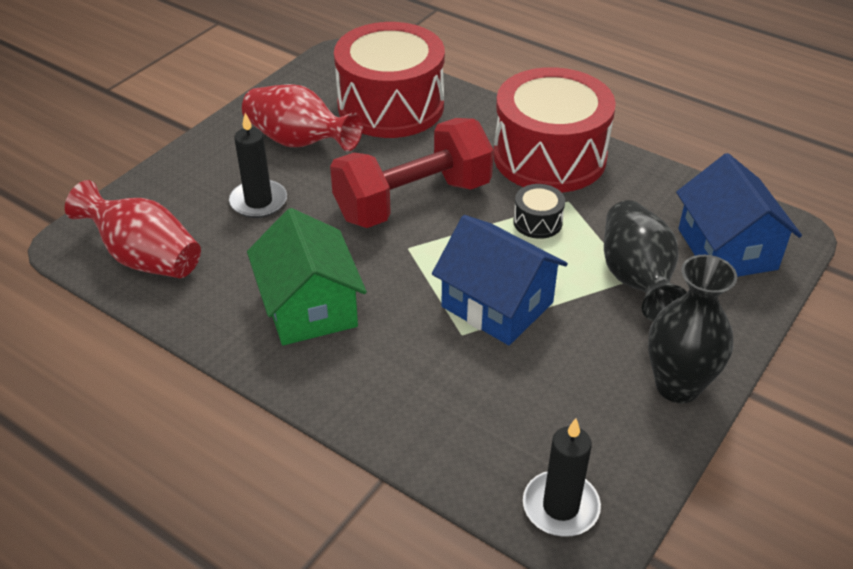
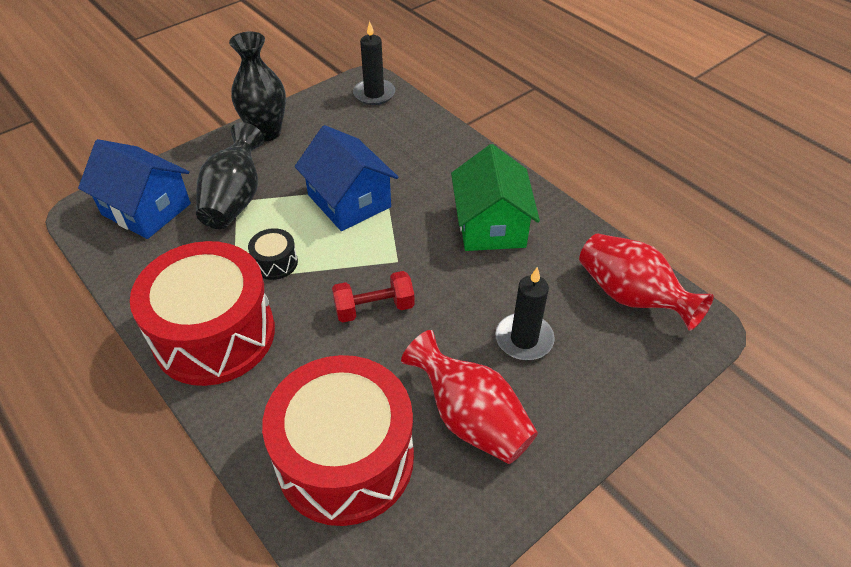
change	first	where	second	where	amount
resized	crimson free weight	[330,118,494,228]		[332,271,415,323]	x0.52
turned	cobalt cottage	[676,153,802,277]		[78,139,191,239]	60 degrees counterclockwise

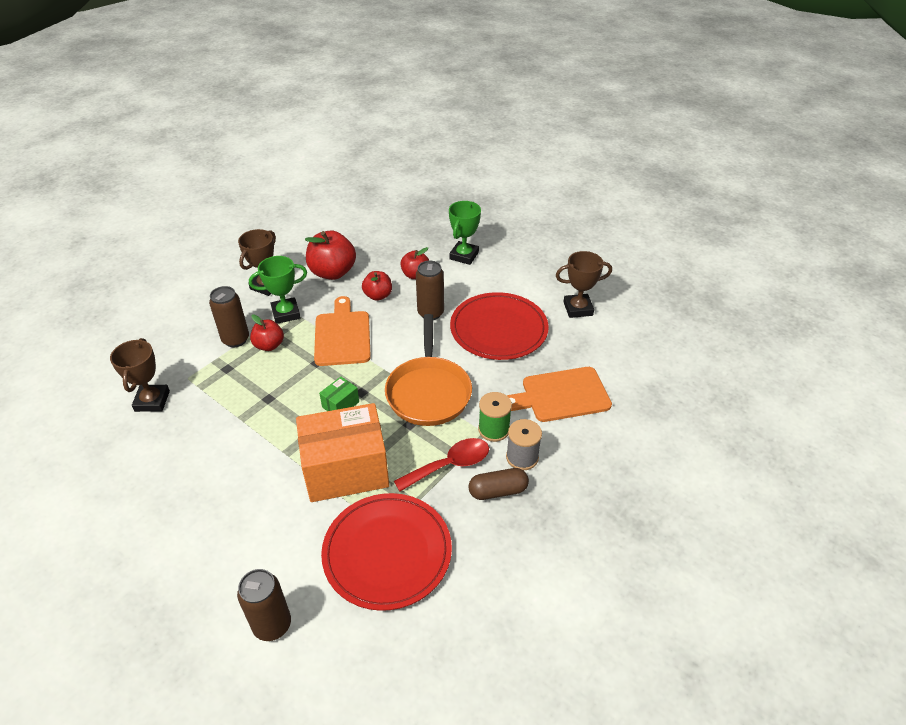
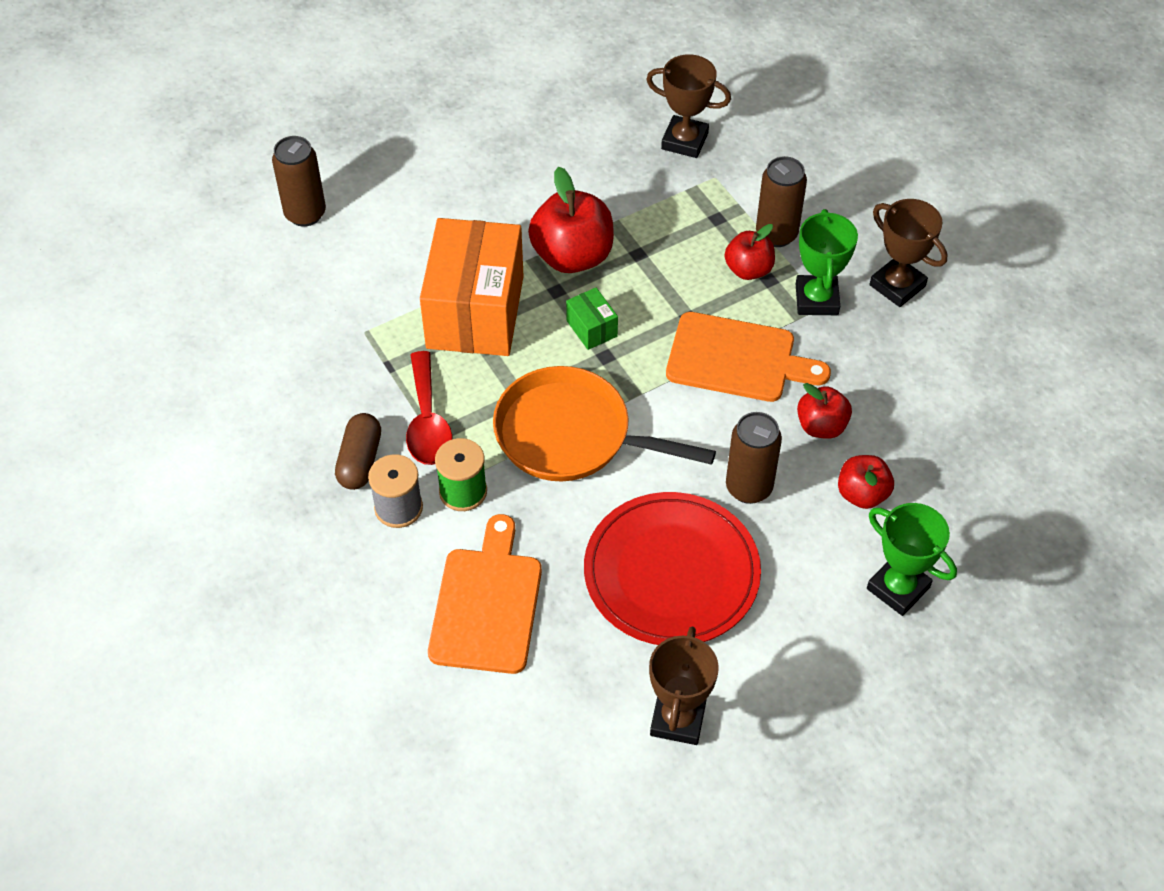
change	first	where	second	where	amount
moved	crimson apple	[305,231,356,280]		[528,167,614,273]	
removed	crimson dinner plate	[321,493,452,611]			

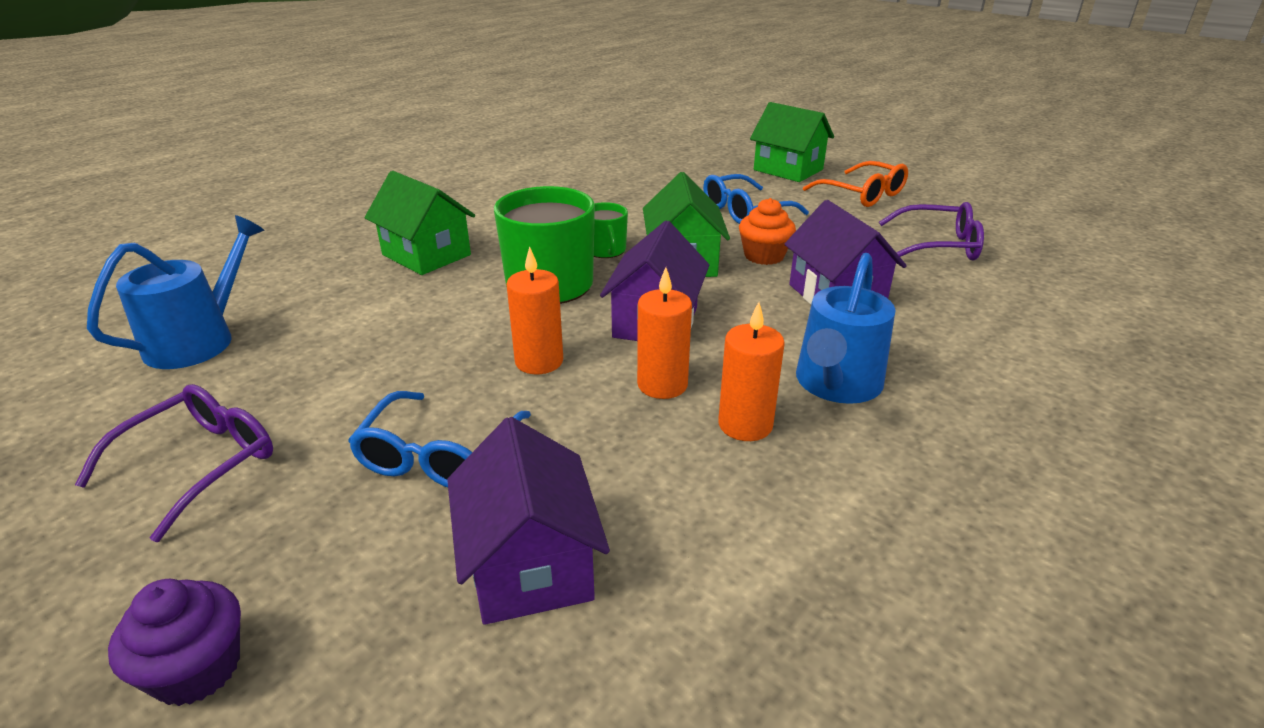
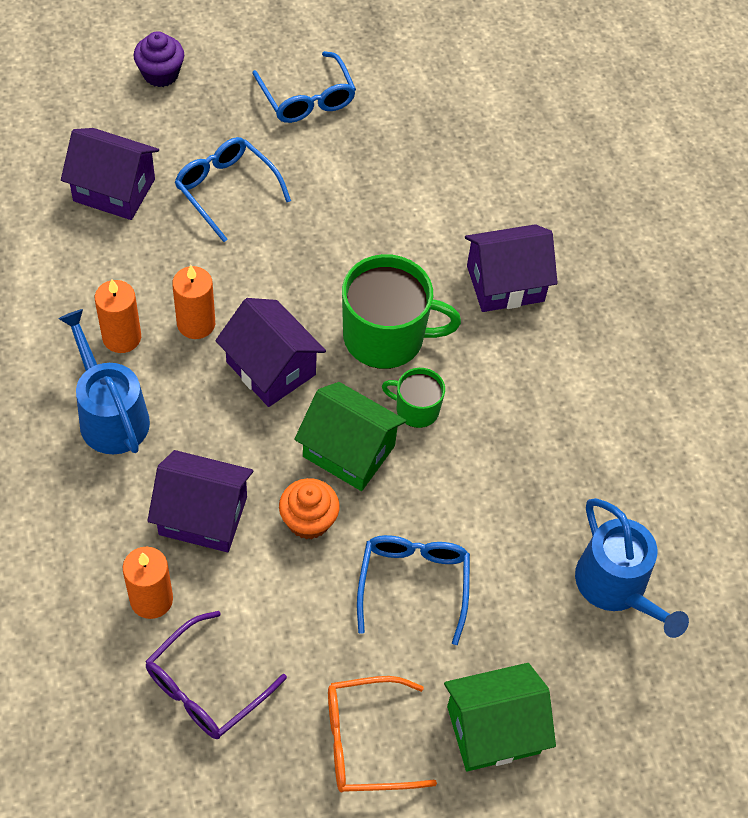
change	first	where	second	where	amount
recoloured	green cottage	[364,171,475,275]	royal purple cottage	[465,224,558,312]	
moved	cobalt watering pot	[87,215,264,369]		[575,498,689,638]	
moved	orange-coloured wax candle	[506,246,563,374]		[123,546,173,619]	
recoloured	royal purple glasses	[75,384,273,542]	cobalt glasses	[252,51,356,123]	

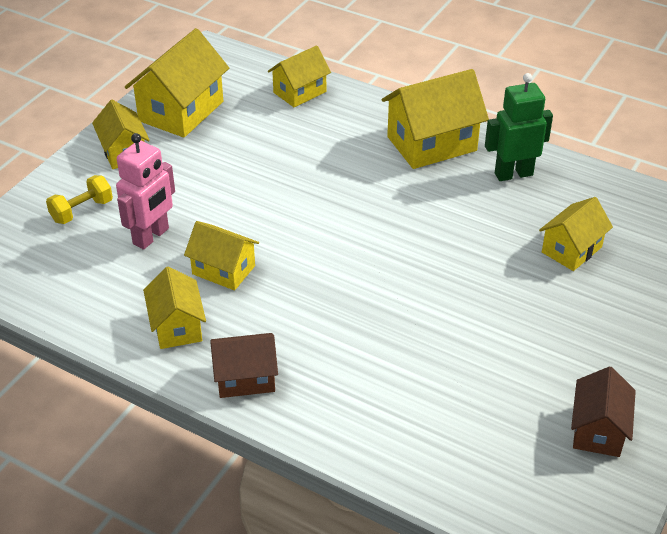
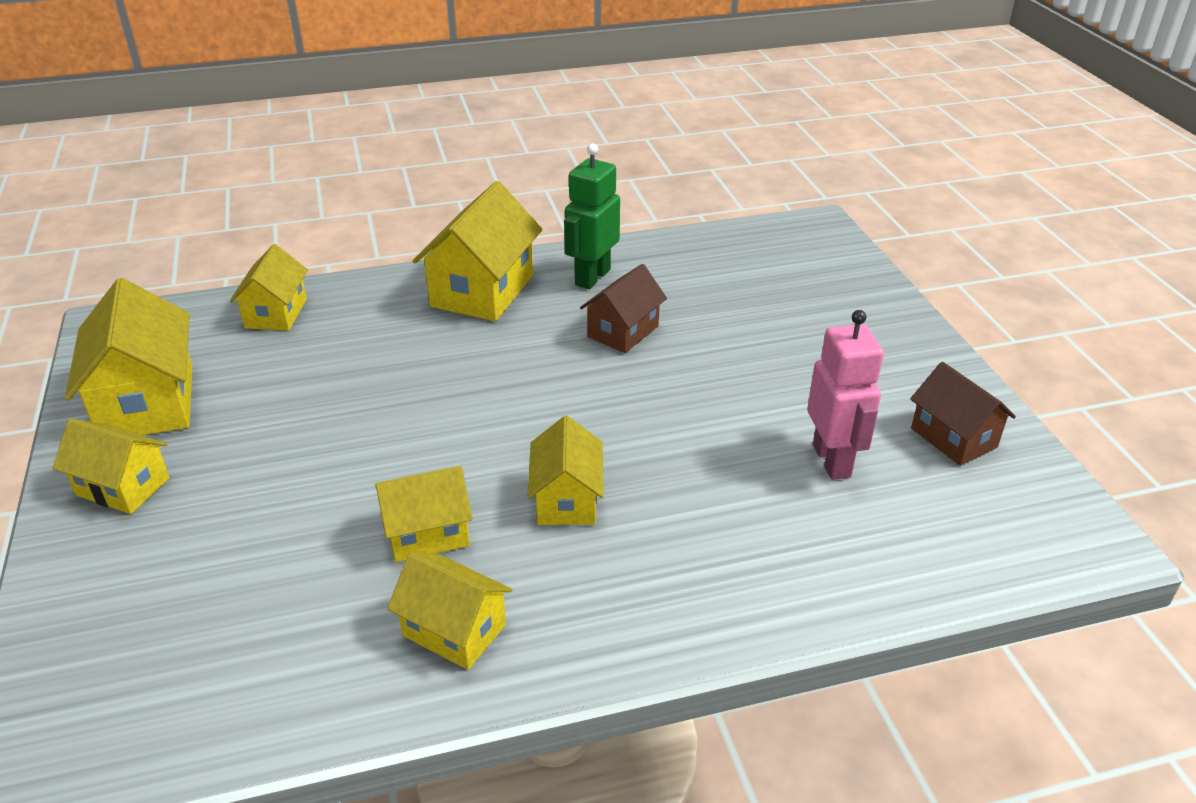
change	first	where	second	where	amount
moved	pink robot figure	[116,133,175,250]		[807,310,884,480]	
removed	golden free weight	[46,175,113,224]			
moved	golden cottage	[539,197,613,271]		[527,416,604,525]	
moved	dark brown cottage	[210,333,278,398]		[580,264,667,353]	

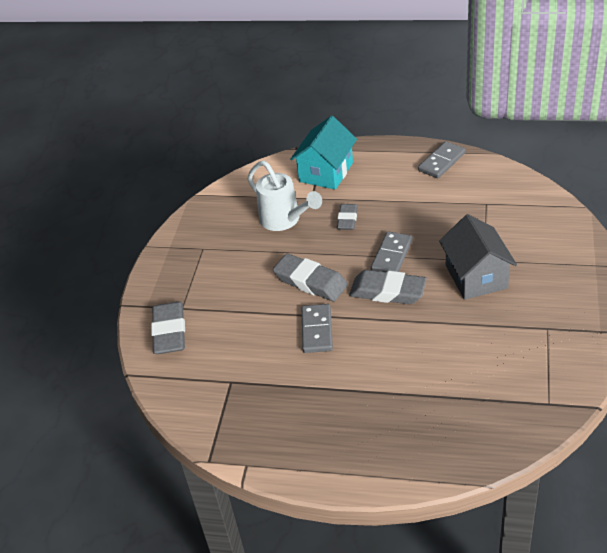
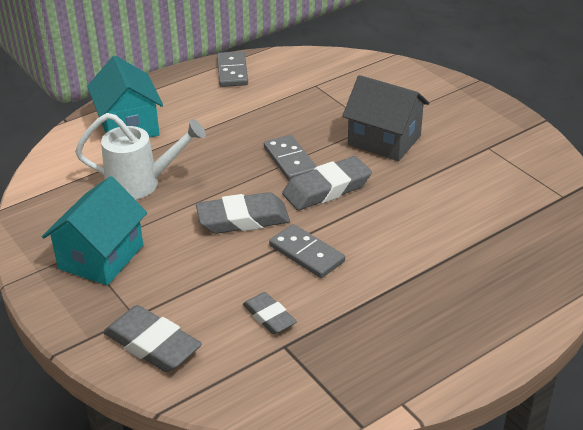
change	first	where	second	where	amount
moved	ash-grey eraser	[337,204,358,230]		[243,292,297,334]	
added			aqua cottage	[42,176,147,285]	

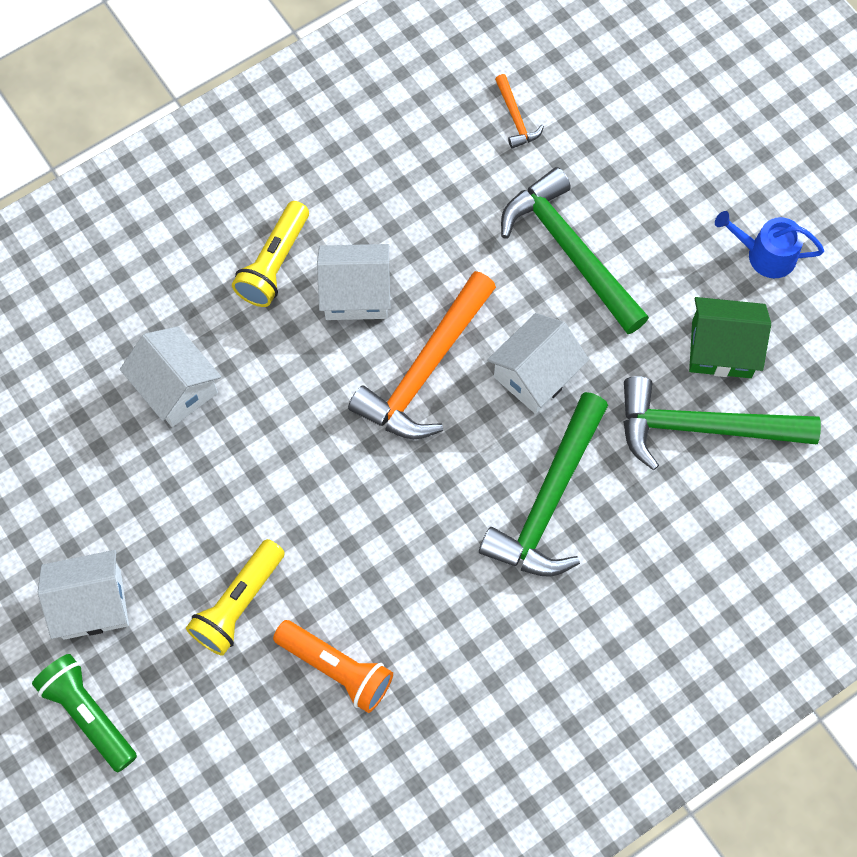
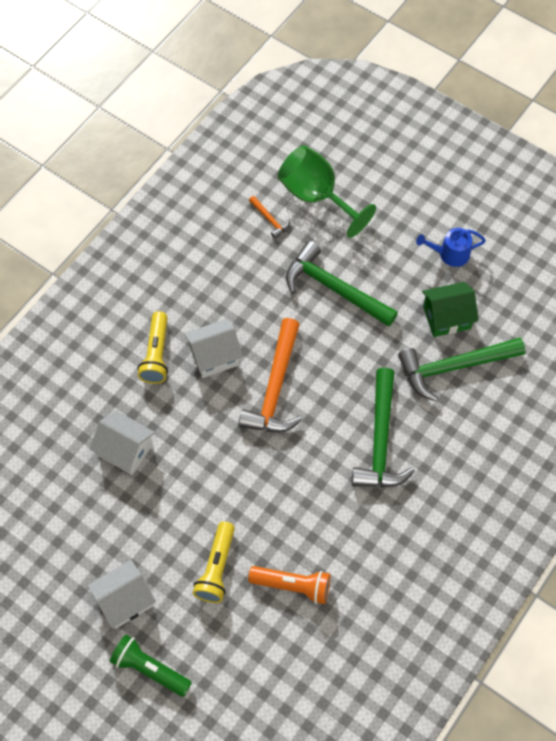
change	first	where	second	where	amount
removed	snow-white cottage	[487,313,589,414]			
added			green goblet	[278,145,376,238]	

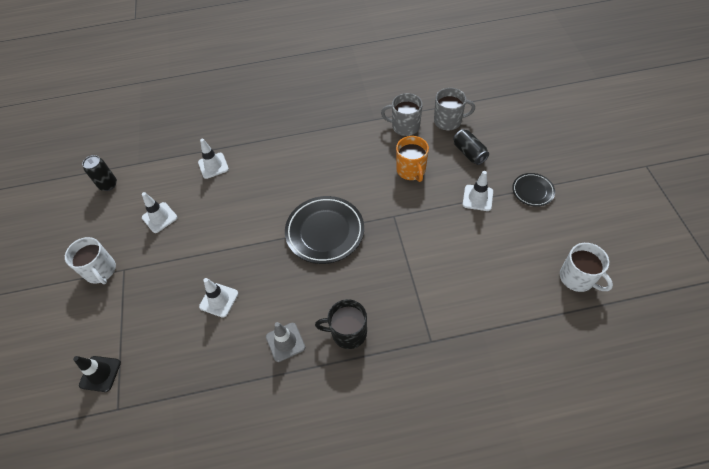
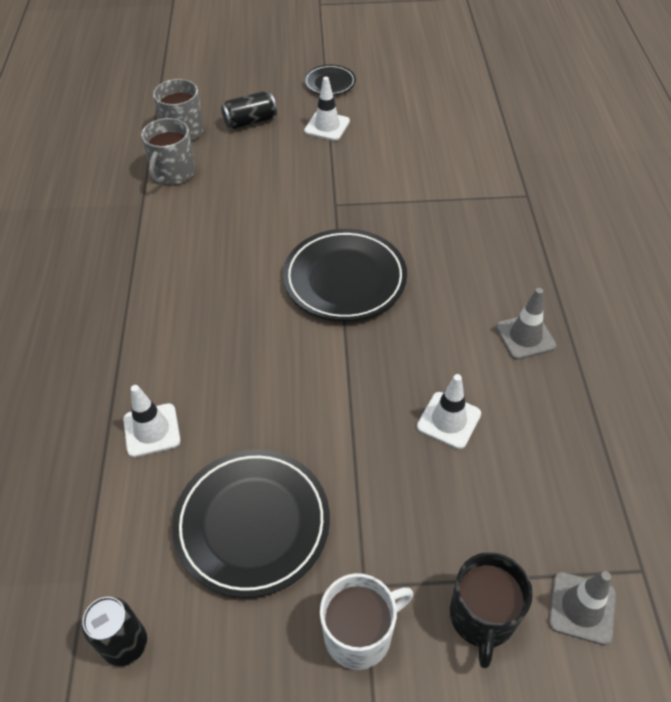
change	first	where	second	where	amount
removed	orange-coloured coffee mug	[396,136,429,182]			
replaced	snow-white traffic cone	[142,192,177,233]	ebony dinner plate	[172,450,330,598]	
removed	snow-white coffee mug	[560,243,613,292]			
moved	ebony coffee mug	[315,299,367,349]		[450,552,533,668]	
recoloured	ebony traffic cone	[73,356,121,392]	ash-grey traffic cone	[548,571,616,645]	

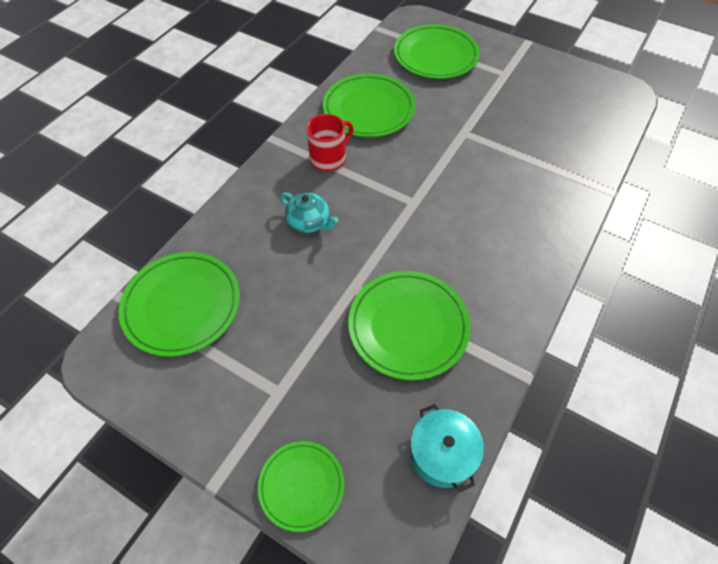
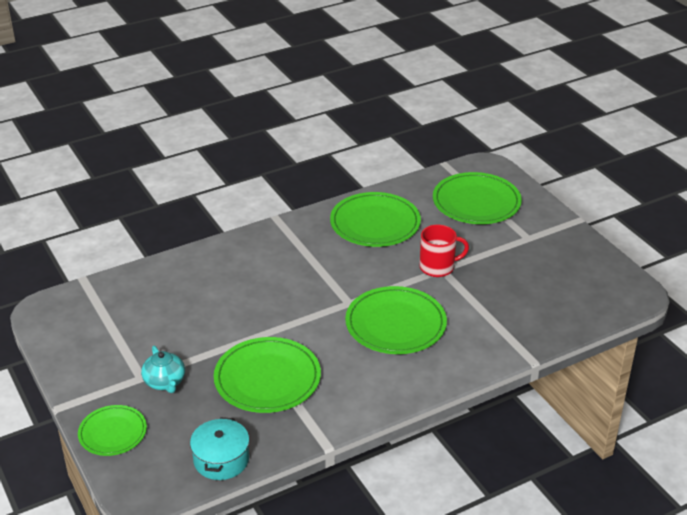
change	first	where	second	where	amount
moved	crimson coffee mug	[306,114,354,171]		[419,225,469,277]	
moved	aqua china teapot	[280,192,338,233]		[141,345,185,393]	
moved	green dinner plate	[119,252,240,357]		[345,286,447,354]	

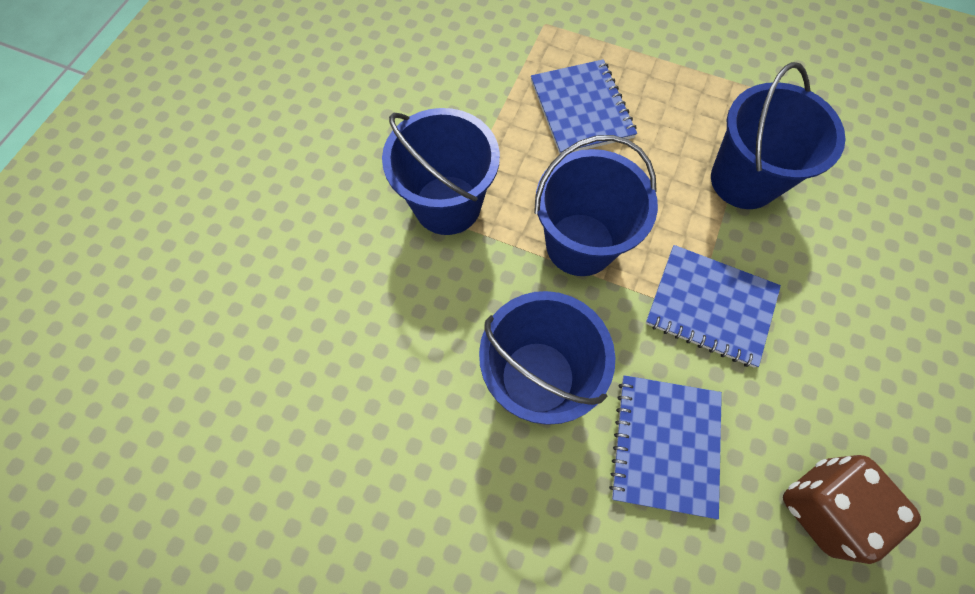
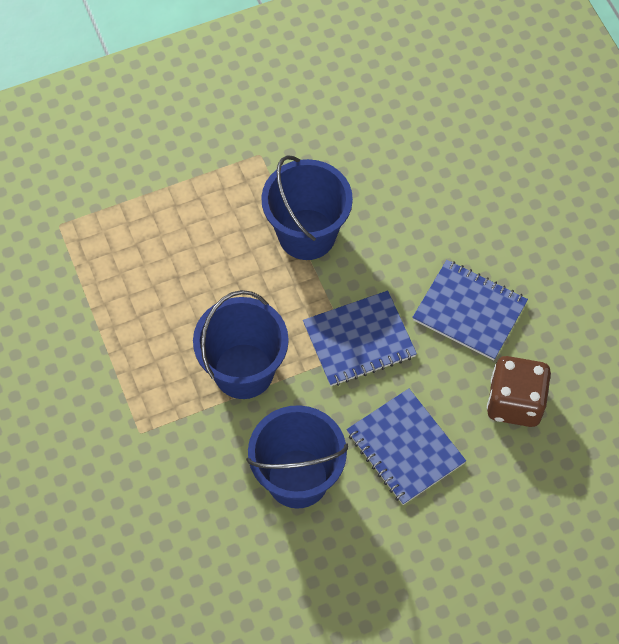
change	first	where	second	where	amount
moved	cobalt notepad	[531,59,637,154]		[412,260,528,360]	
removed	cobalt sand bucket	[382,108,500,235]			

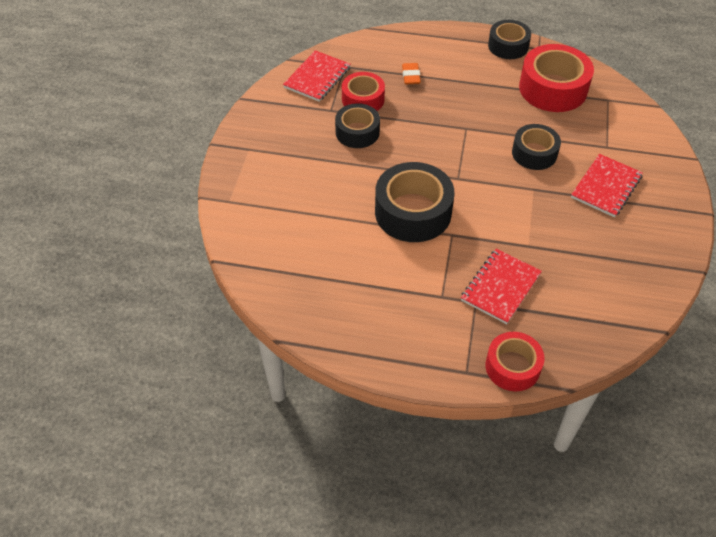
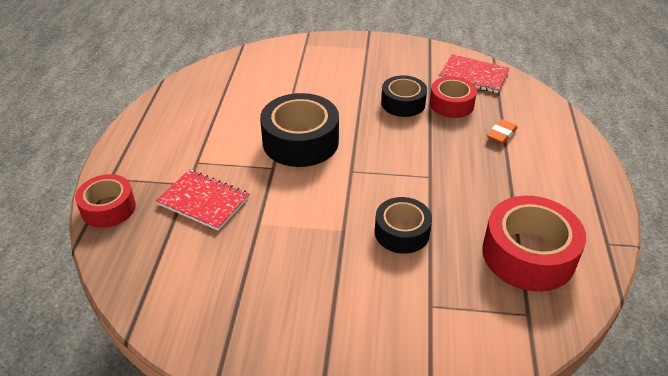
change	first	where	second	where	amount
removed	ebony roll of tape	[488,20,531,59]			
turned	orange-coloured eraser	[402,63,421,84]		[487,119,518,144]	45 degrees counterclockwise
removed	crimson notepad	[571,154,643,217]			

